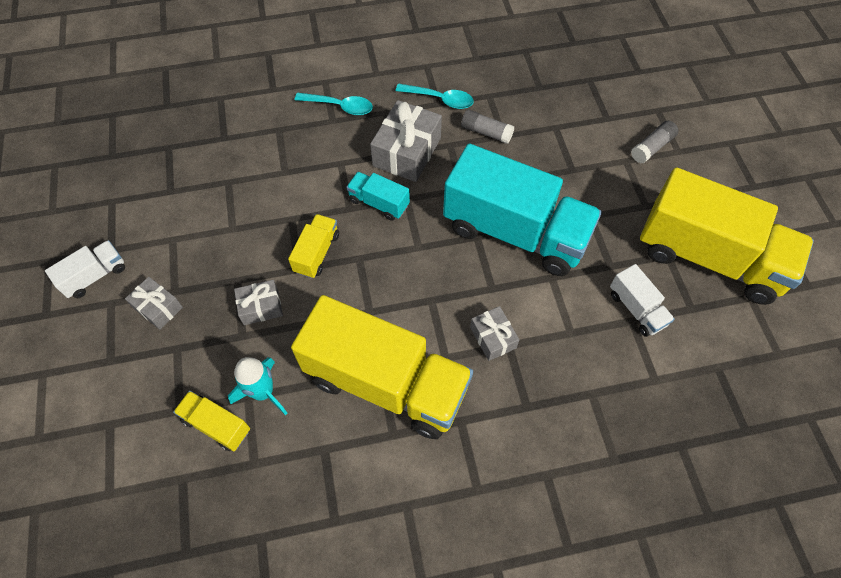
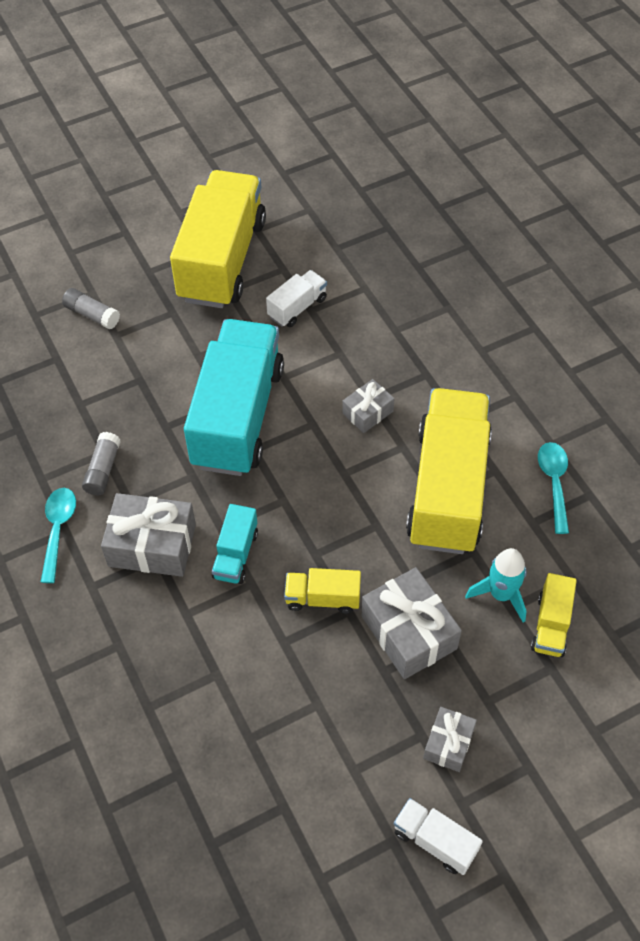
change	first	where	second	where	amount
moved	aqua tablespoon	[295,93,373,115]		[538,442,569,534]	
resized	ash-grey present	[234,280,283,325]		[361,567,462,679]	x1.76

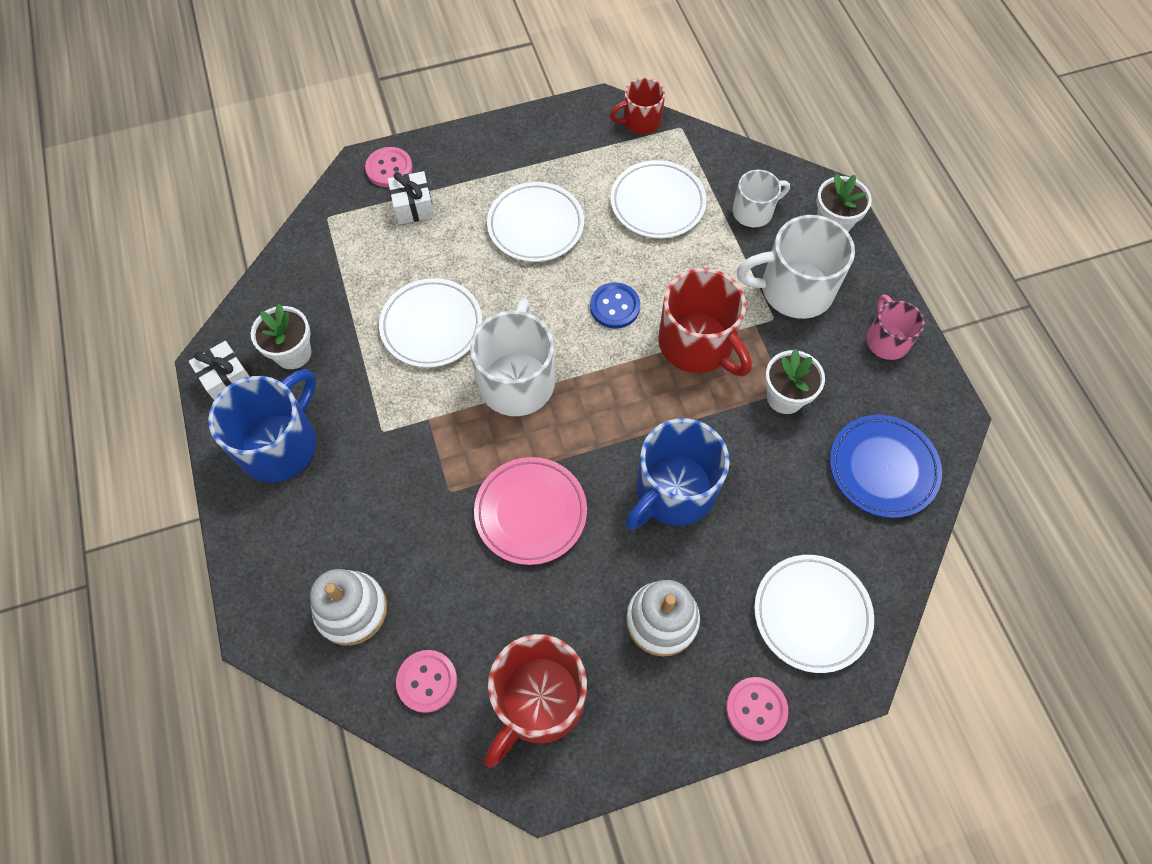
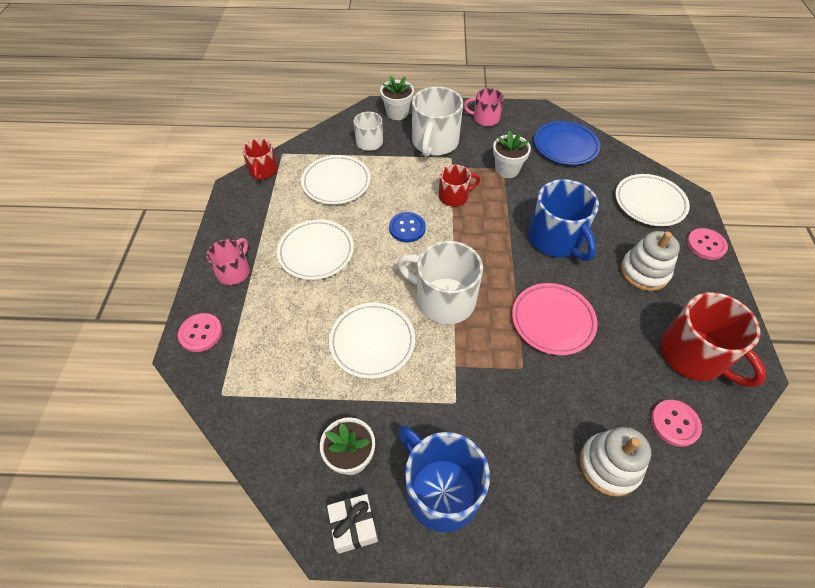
change	first	where	second	where	amount
removed	snow-white present	[388,171,435,224]			
resized	crimson coffee mug	[658,268,752,376]		[439,165,480,206]	x0.58
added			pink coffee mug	[206,238,250,285]	

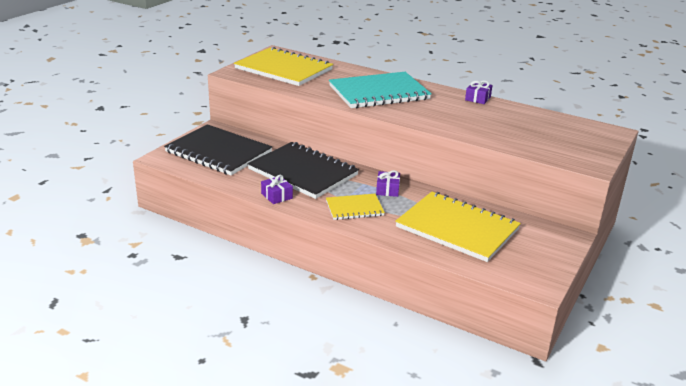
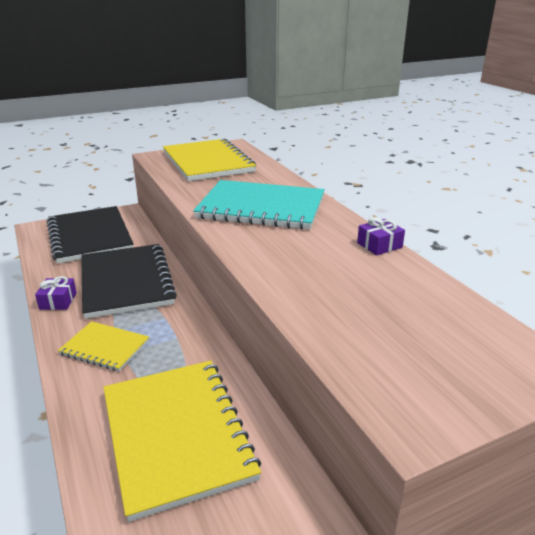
change	first	where	second	where	amount
removed	royal purple present	[376,170,400,197]			

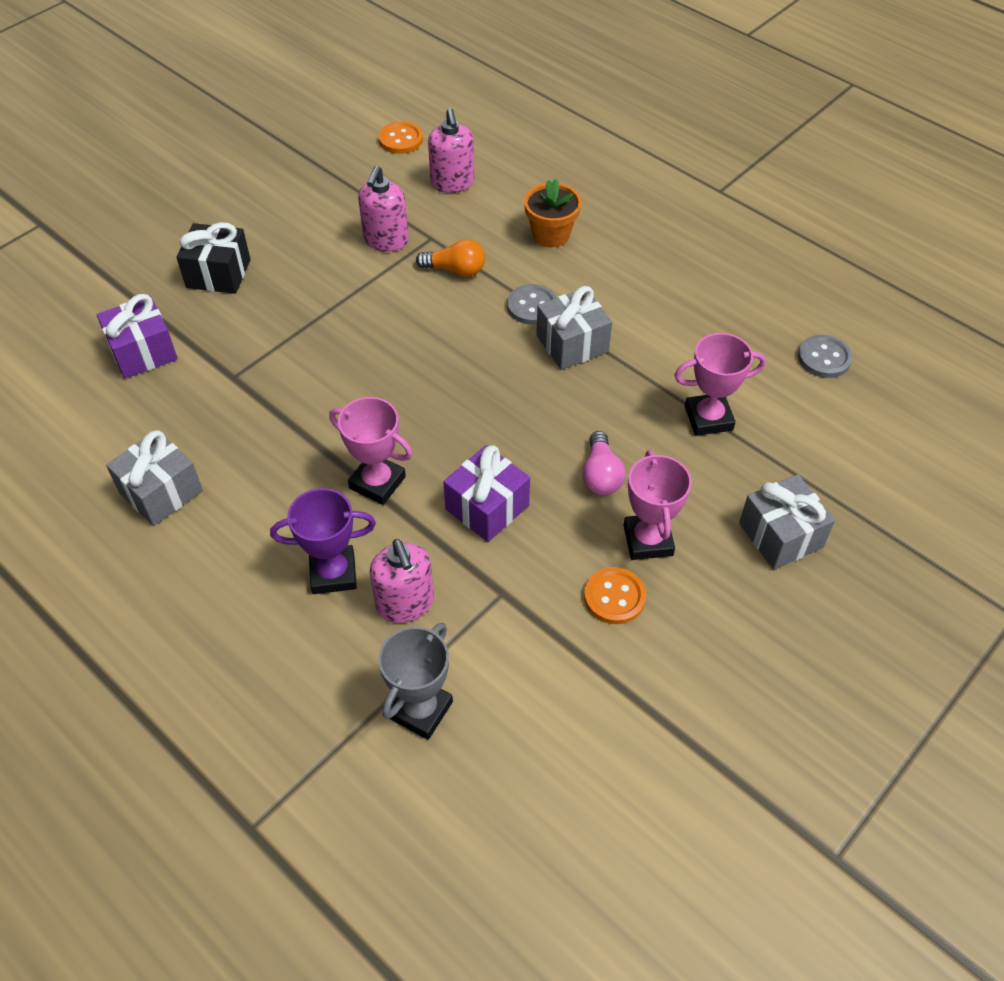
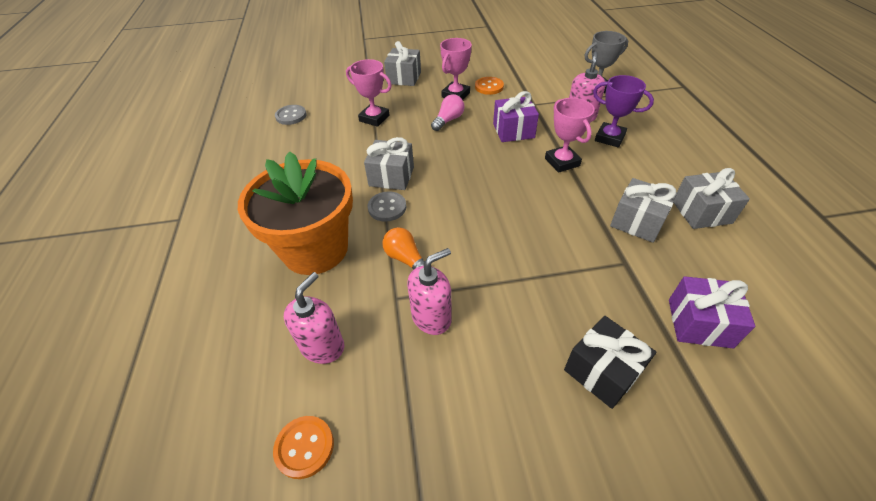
change	first	where	second	where	amount
resized	orange-coloured potted plant	[524,179,582,247]		[238,151,353,275]	x2.02
added			ash-grey present	[610,178,677,243]	

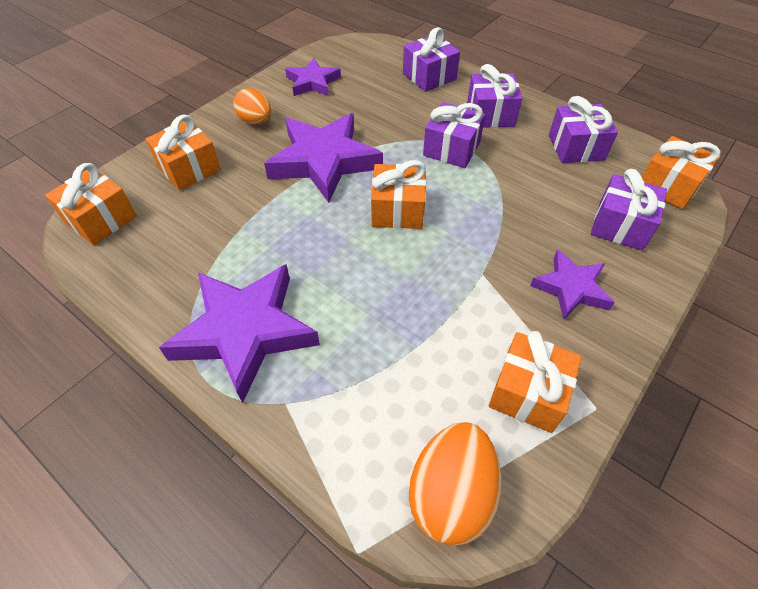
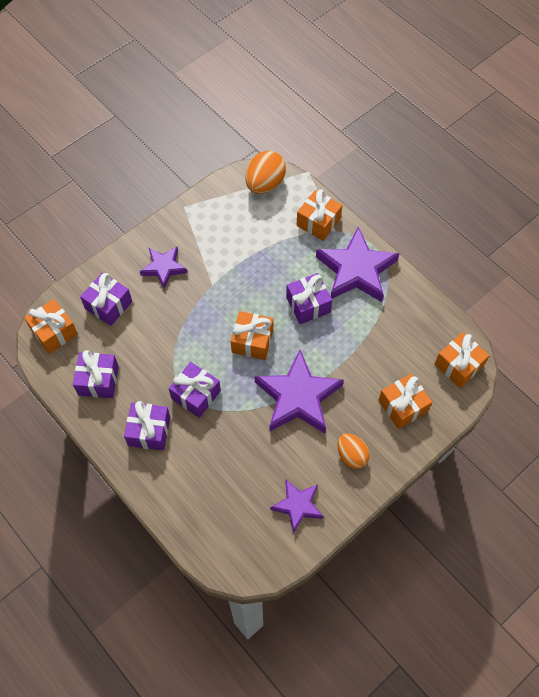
change	first	where	second	where	amount
moved	royal purple present	[403,27,460,92]		[286,273,332,324]	
moved	orange-coloured present	[489,331,582,433]		[297,189,343,241]	

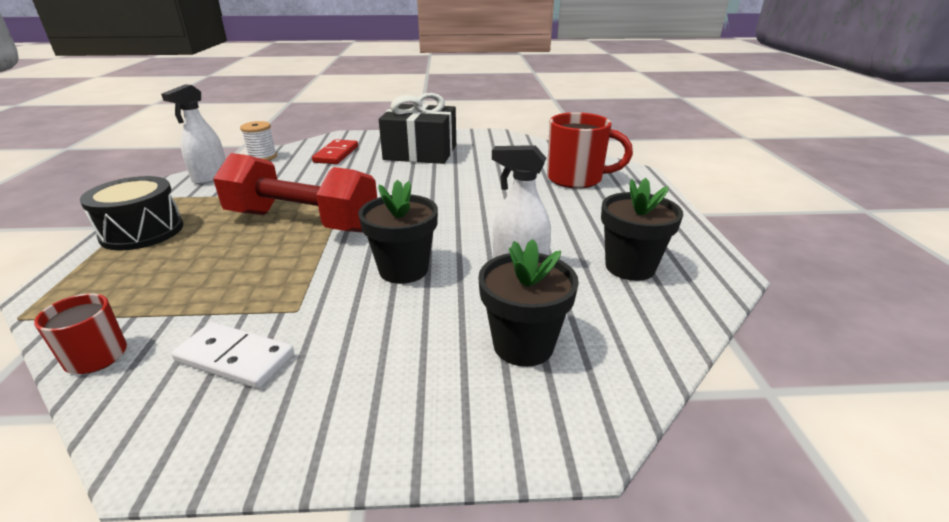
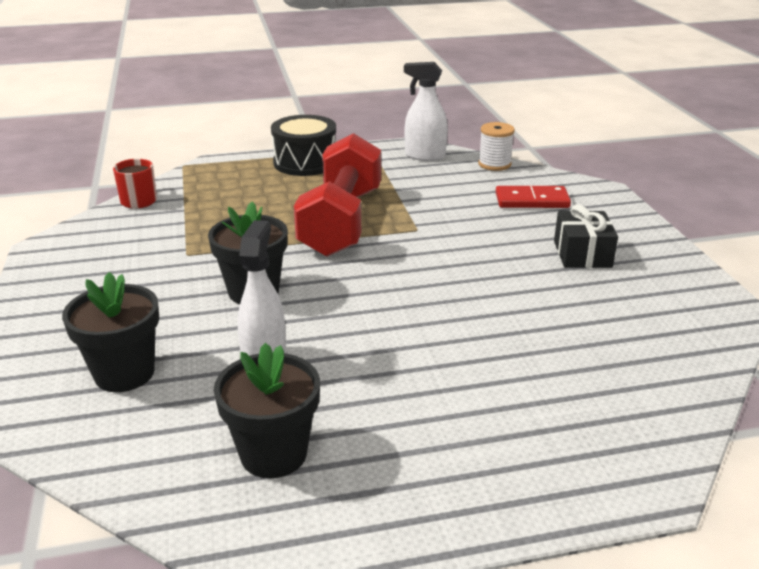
change	first	where	second	where	amount
resized	ebony present	[379,93,456,164]		[554,204,618,268]	x0.58
removed	crimson coffee mug	[547,112,633,189]			
removed	snow-white domino piece	[171,322,294,389]			

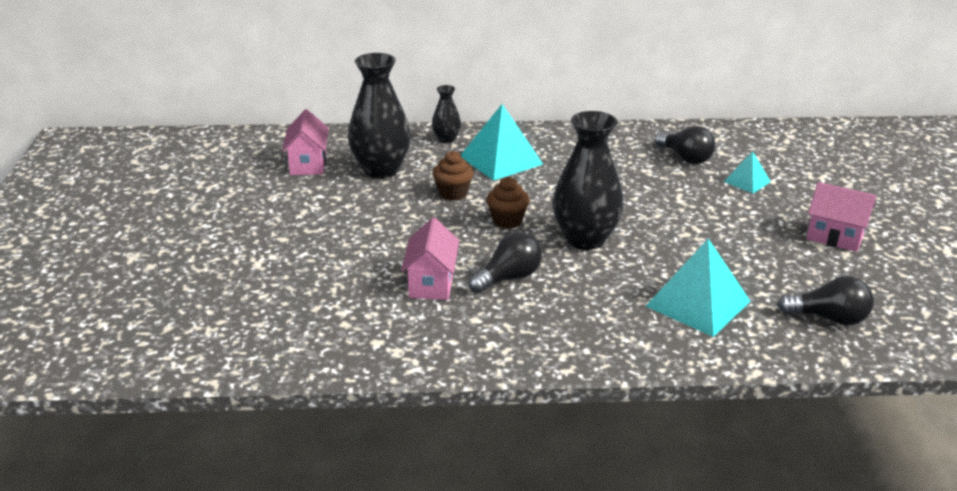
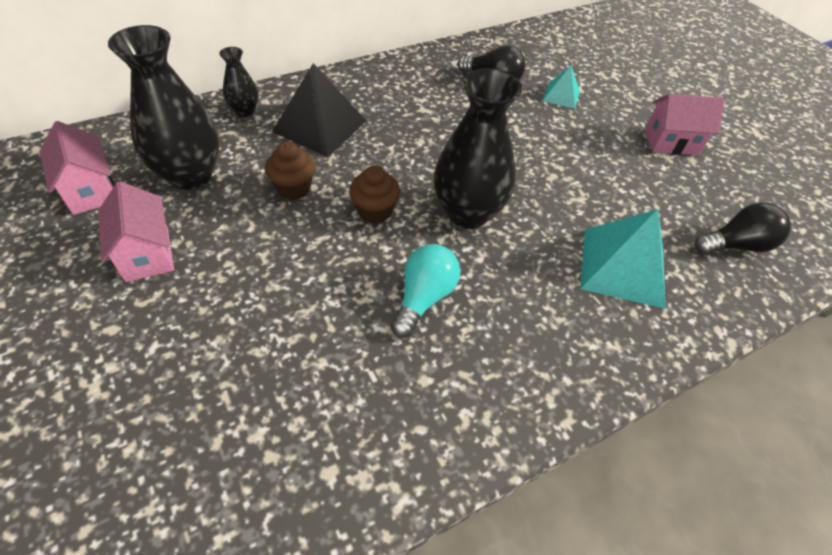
change	first	where	second	where	amount
recoloured	aqua pyramid	[461,104,543,181]	ebony pyramid	[272,63,366,157]	
moved	pink cottage	[401,218,459,300]		[98,181,174,282]	
recoloured	ebony light bulb	[468,232,542,293]	aqua light bulb	[391,244,461,338]	

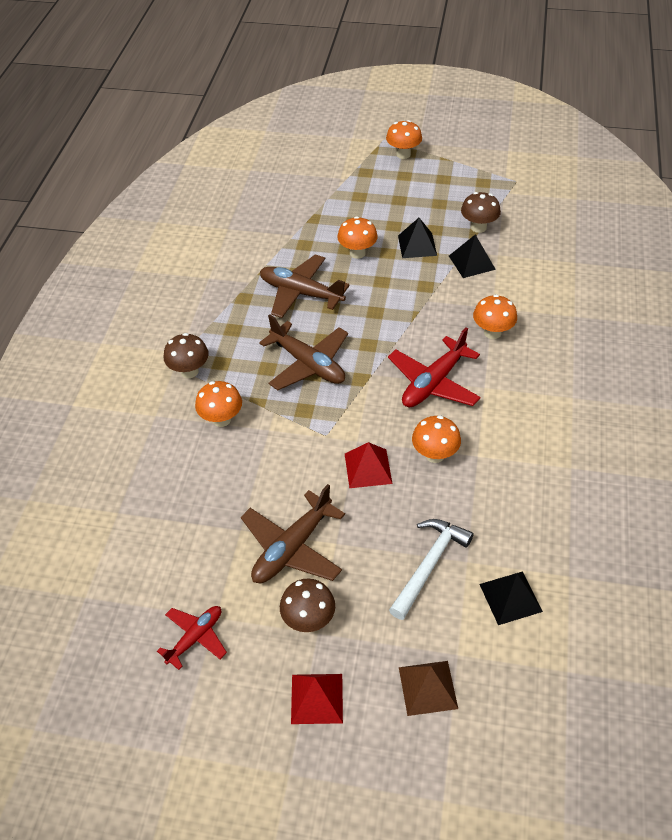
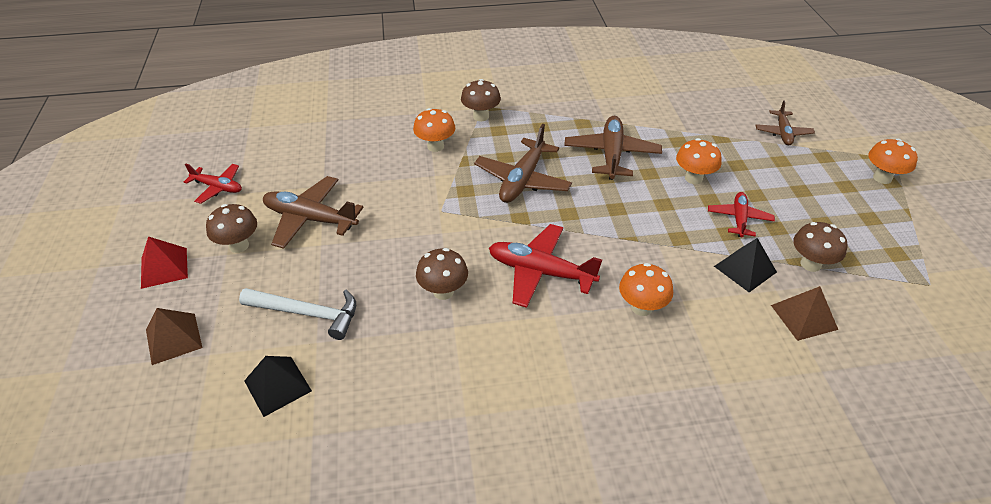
change	first	where	second	where	amount
replaced	ebony pyramid	[398,218,437,258]	crimson aeroplane	[708,192,775,237]	
recoloured	orange-coloured mushroom	[412,415,461,463]	dark brown mushroom	[416,248,468,300]	
removed	crimson pyramid	[345,442,393,488]			
added			dark brown aeroplane	[755,100,815,145]	
added			dark brown pyramid	[771,286,838,341]	

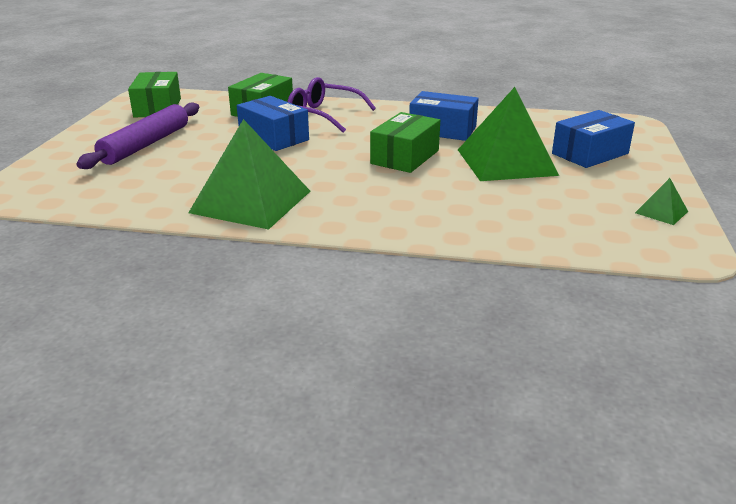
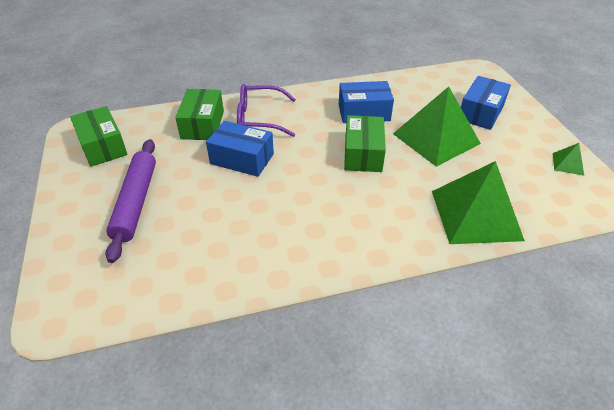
change	first	where	second	where	amount
moved	green pyramid	[188,119,310,230]		[432,161,525,244]	

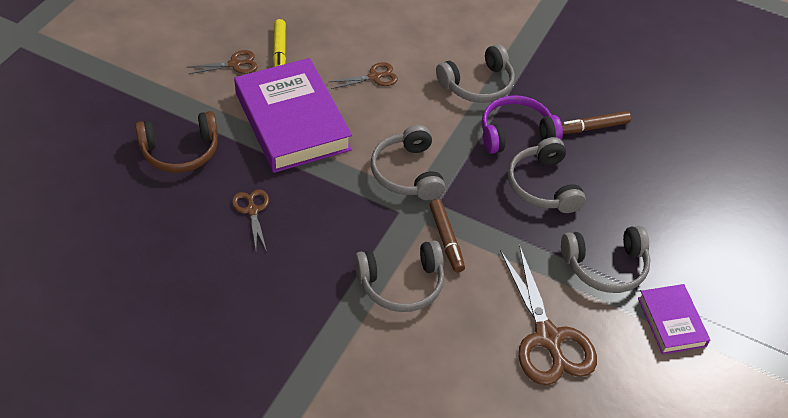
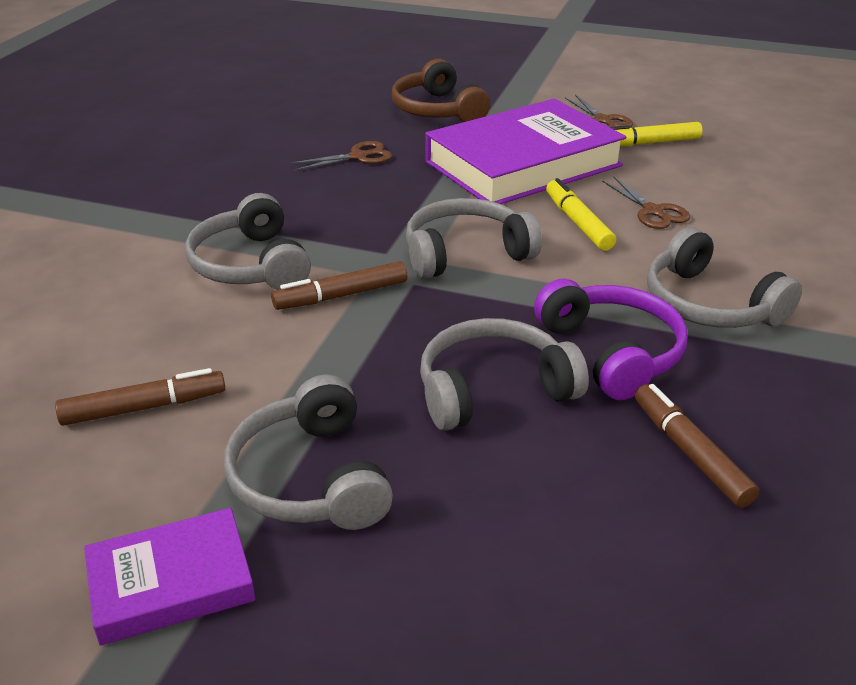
change	first	where	second	where	amount
replaced	dark brown scissors	[500,245,597,385]	dark brown marker	[55,368,225,426]	
added			golden marker	[546,178,616,251]	

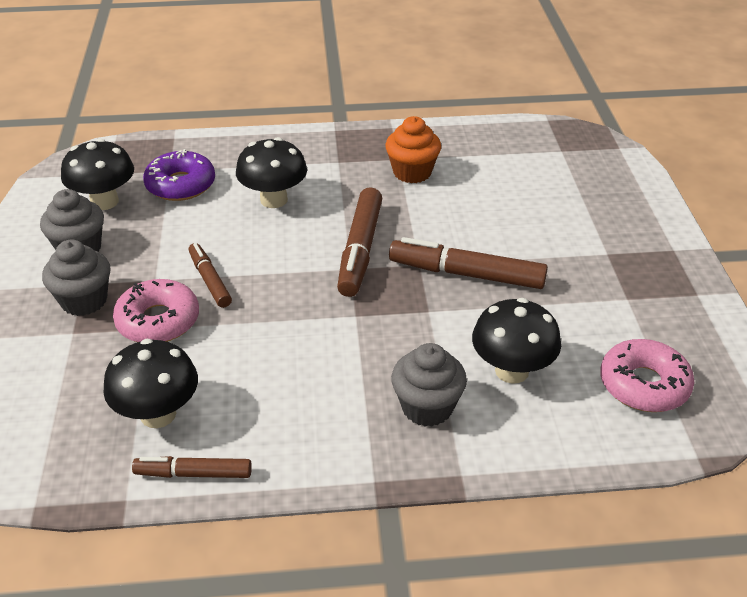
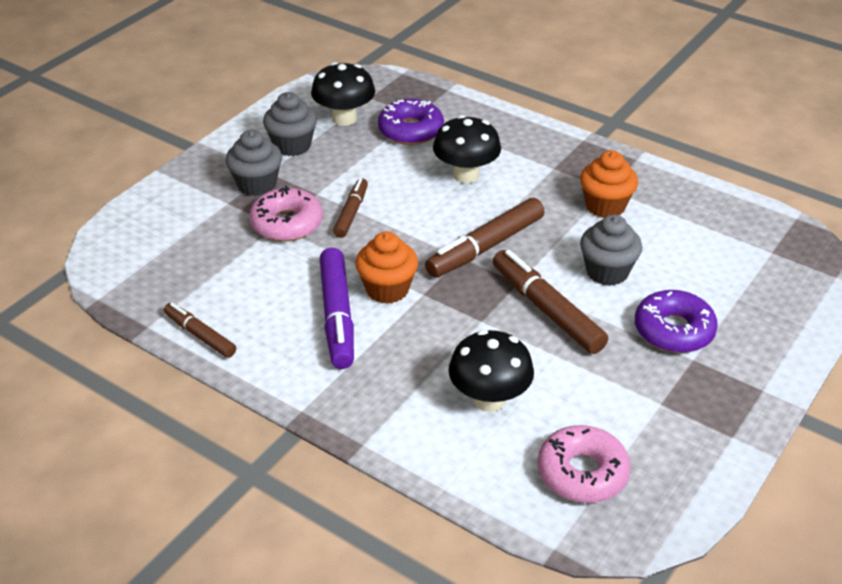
change	first	where	second	where	amount
removed	ebony mushroom	[103,339,198,428]			
moved	ash-grey muffin	[391,343,467,427]		[580,214,642,286]	
added			orange-coloured muffin	[355,232,418,304]	
added			royal purple marker	[320,248,354,369]	
added			royal purple donut	[635,290,718,353]	

